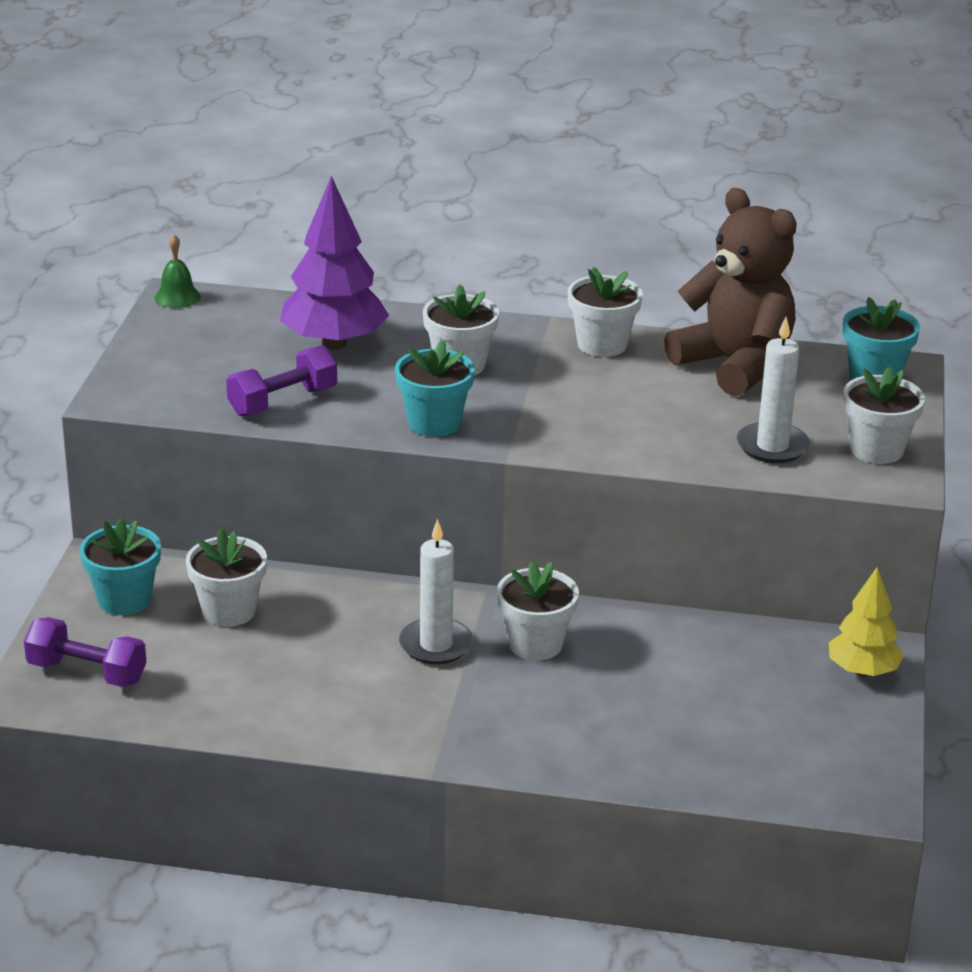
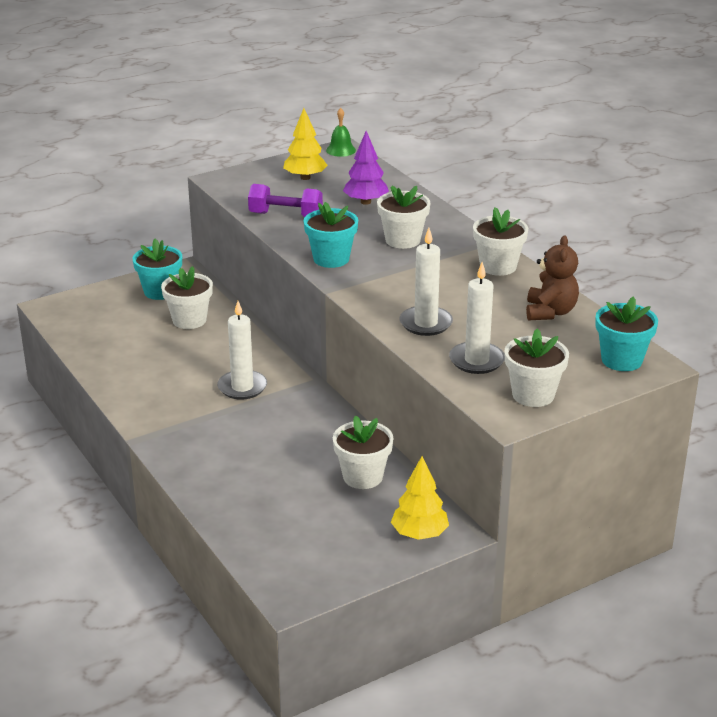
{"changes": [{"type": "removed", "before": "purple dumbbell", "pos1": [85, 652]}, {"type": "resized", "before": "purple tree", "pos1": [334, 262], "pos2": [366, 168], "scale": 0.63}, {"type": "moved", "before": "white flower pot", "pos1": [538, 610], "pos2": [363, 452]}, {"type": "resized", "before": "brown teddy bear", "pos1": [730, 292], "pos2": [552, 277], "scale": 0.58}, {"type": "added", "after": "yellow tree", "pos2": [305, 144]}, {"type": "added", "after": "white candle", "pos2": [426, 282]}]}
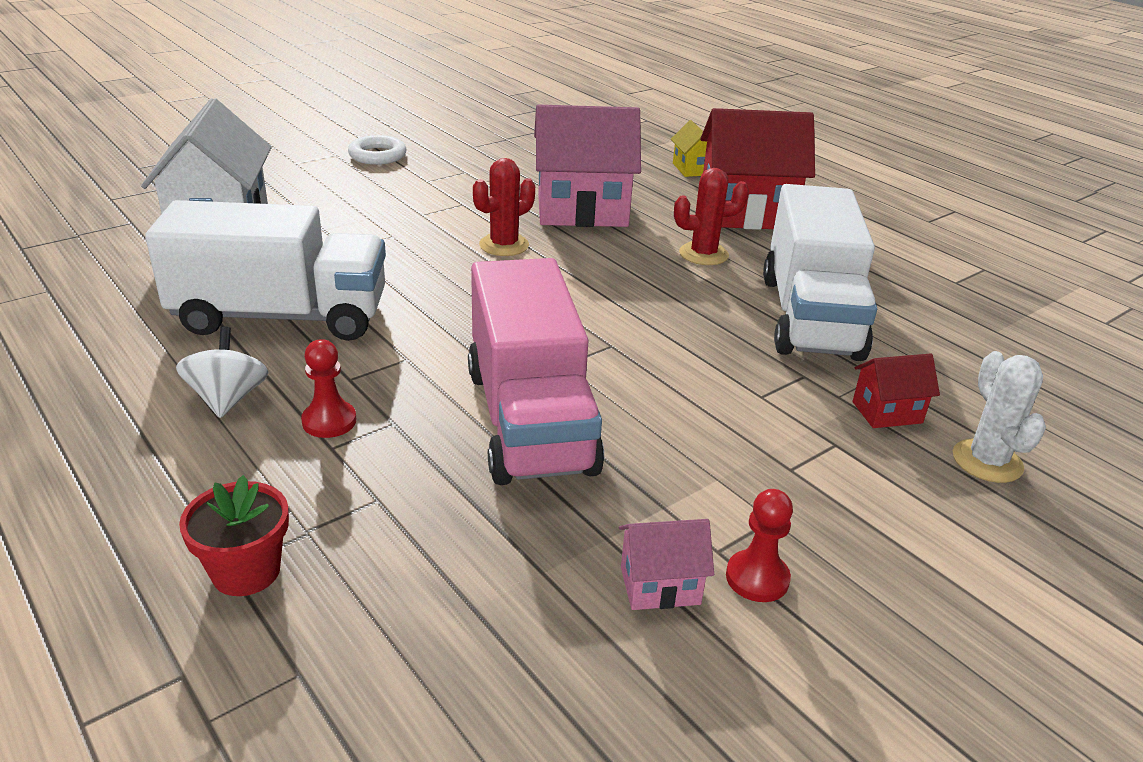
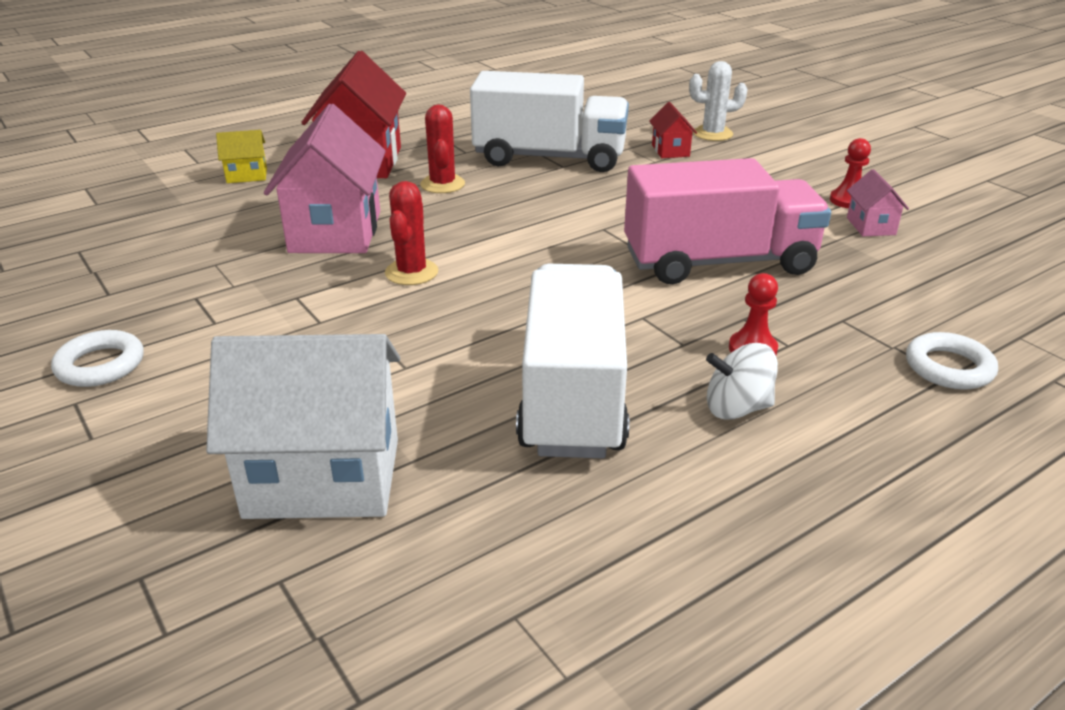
{"changes": [{"type": "replaced", "before": "red flower pot", "after": "white ring", "pos1": [234, 535], "pos2": [952, 361]}, {"type": "turned", "before": "red cactus", "pos1": [504, 207], "pos2": [411, 233], "turn": 45}]}
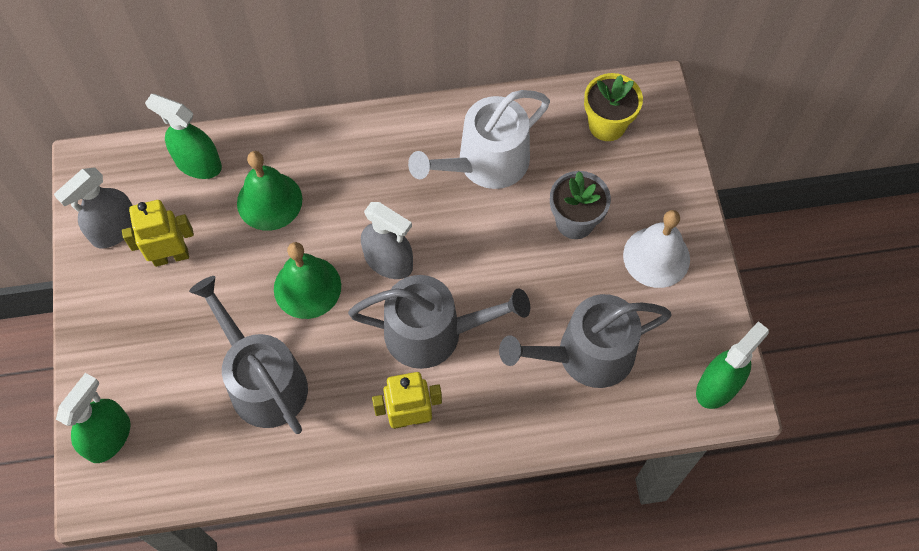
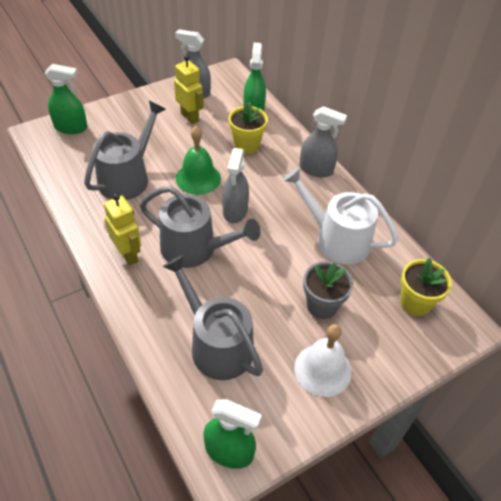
{"changes": [{"type": "replaced", "before": "green bell", "after": "yellow flower pot", "pos1": [269, 191], "pos2": [248, 128]}, {"type": "turned", "before": "grey watering can", "pos1": [439, 322], "pos2": [200, 227], "turn": -45}, {"type": "added", "after": "grey spray bottle", "pos2": [323, 141]}]}
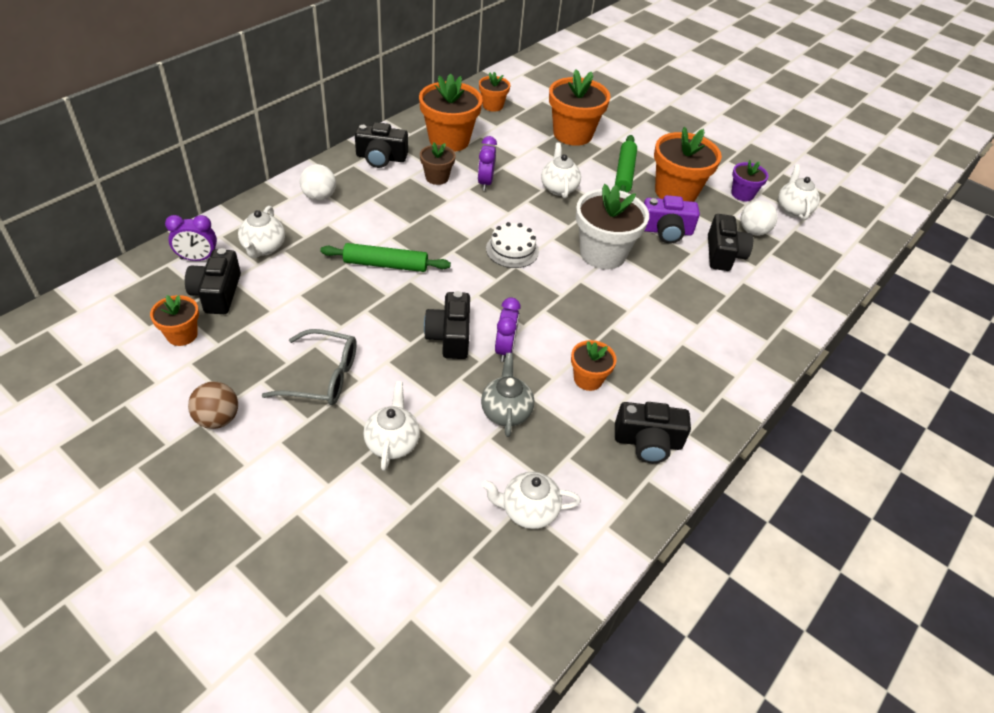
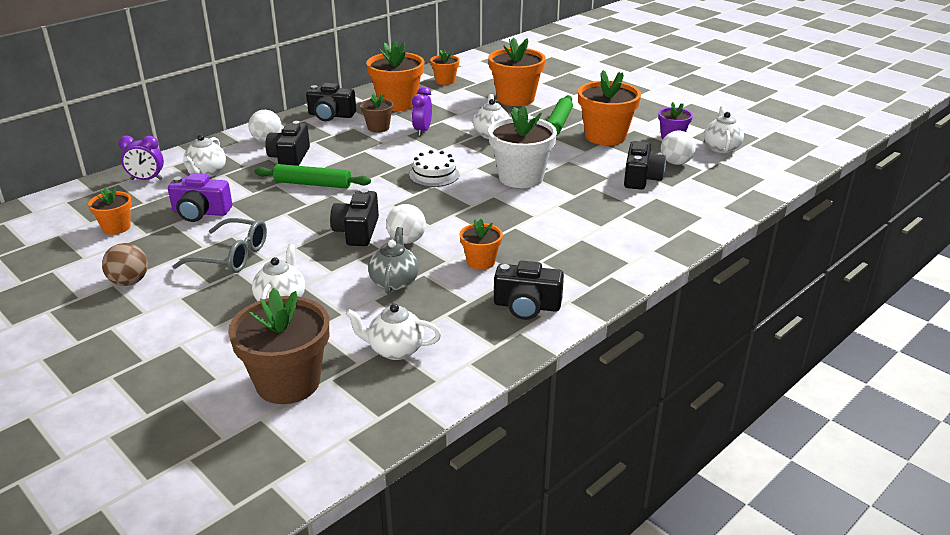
{"changes": [{"type": "moved", "before": "black camera", "pos1": [213, 281], "pos2": [287, 143]}, {"type": "replaced", "before": "purple clock", "after": "white ball", "pos1": [508, 329], "pos2": [406, 224]}, {"type": "moved", "before": "purple camera", "pos1": [672, 219], "pos2": [200, 197]}, {"type": "added", "after": "brown flower pot", "pos2": [278, 346]}]}
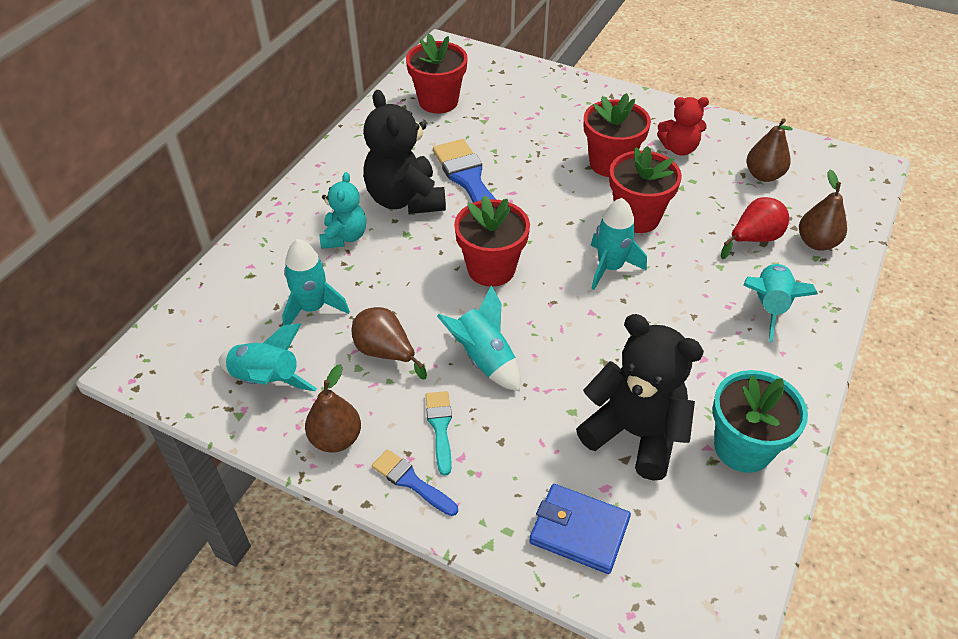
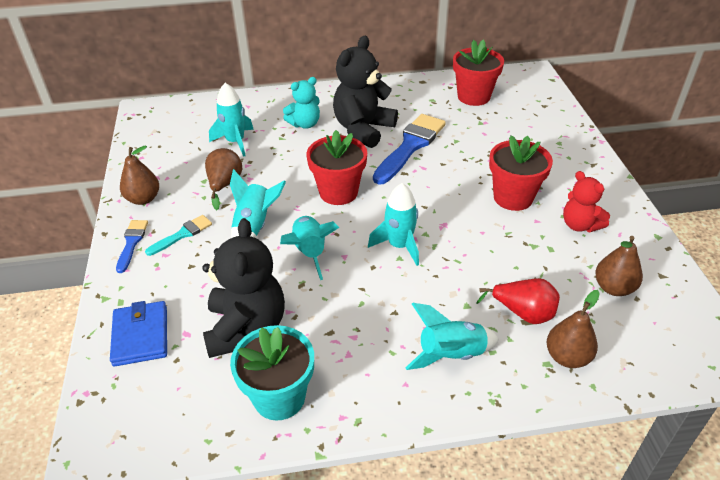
{"changes": [{"type": "moved", "before": "turquoise rocket", "pos1": [268, 357], "pos2": [310, 248]}, {"type": "removed", "before": "red flower pot", "pos1": [645, 189]}]}
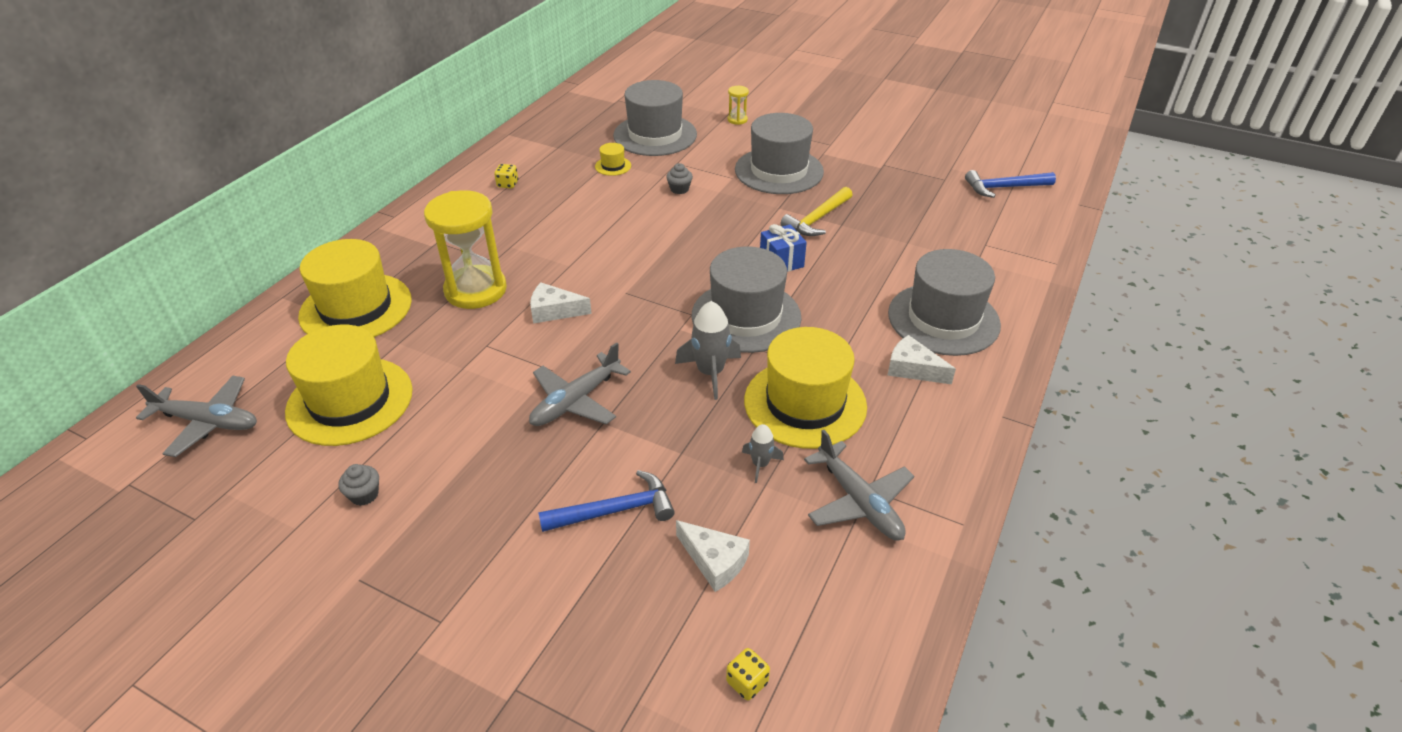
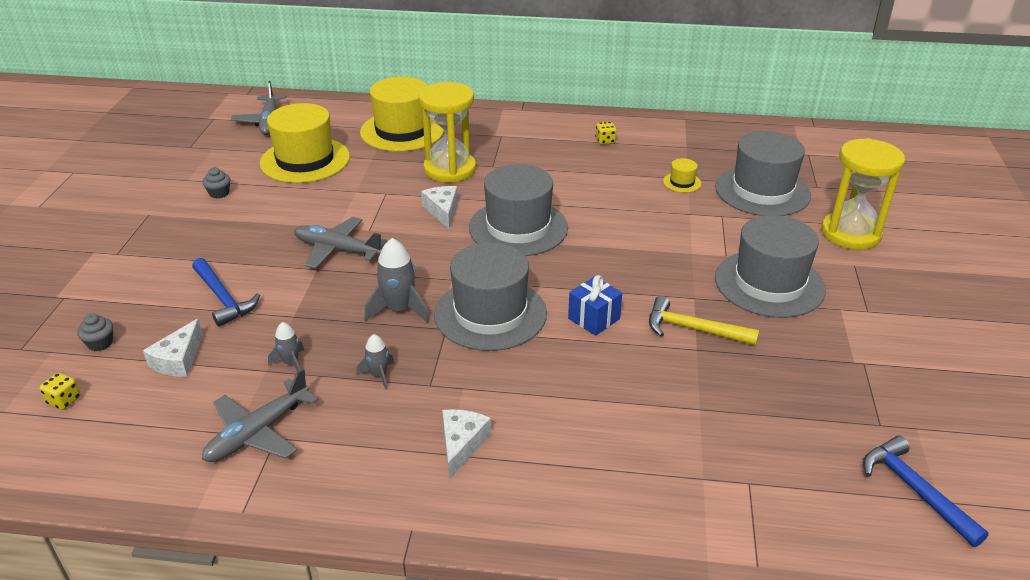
{"changes": [{"type": "moved", "before": "grey cupcake", "pos1": [679, 178], "pos2": [95, 332]}, {"type": "resized", "before": "yellow hourglass", "pos1": [738, 105], "pos2": [863, 194], "scale": 2.34}, {"type": "replaced", "before": "yellow hat", "after": "grey rocket", "pos1": [805, 388], "pos2": [375, 362]}, {"type": "moved", "before": "grey hat", "pos1": [944, 302], "pos2": [518, 210]}]}
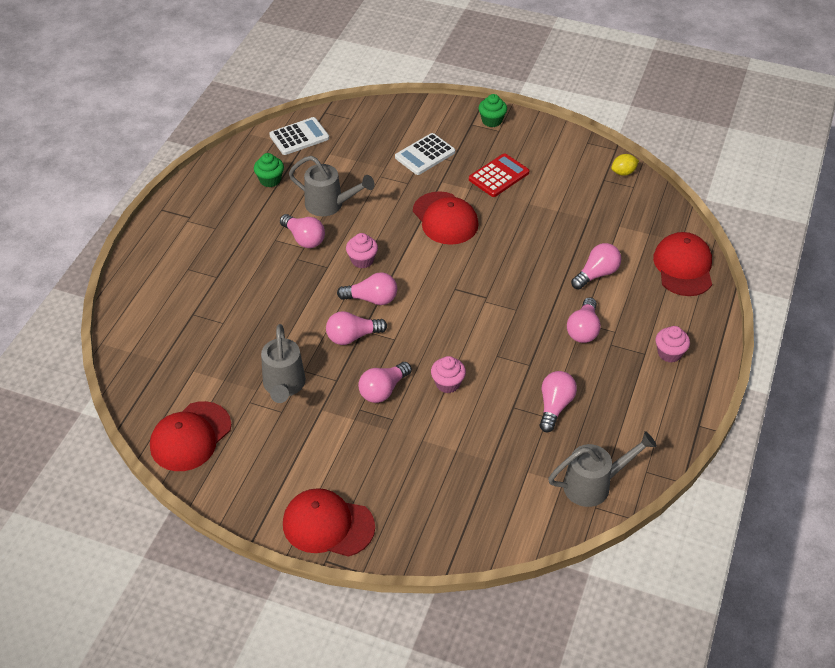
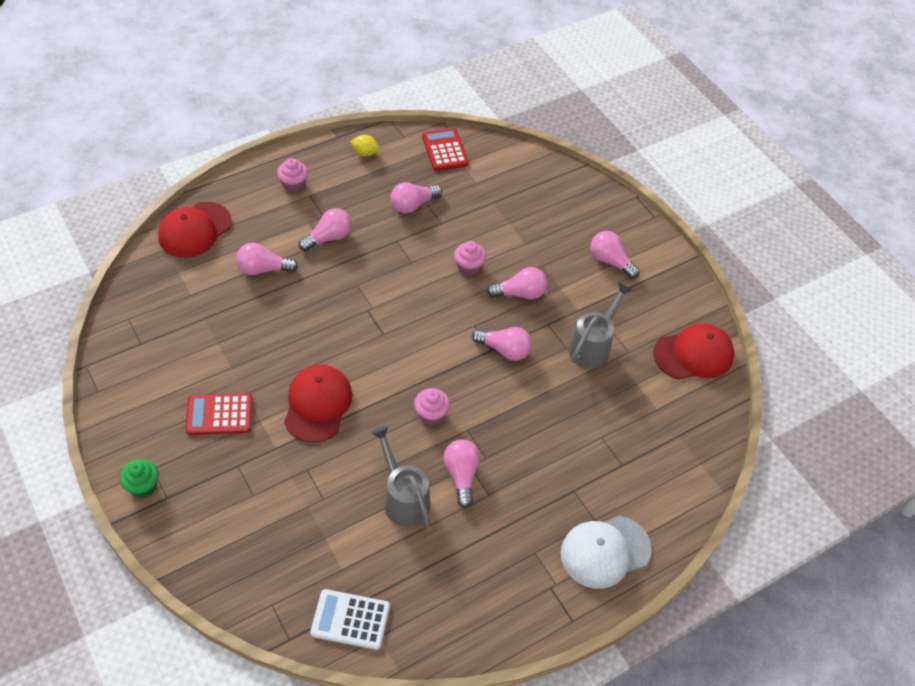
{"changes": [{"type": "removed", "before": "green cupcake", "pos1": [269, 170]}, {"type": "removed", "before": "red cap", "pos1": [329, 522]}, {"type": "moved", "before": "pink light bulb", "pos1": [367, 288], "pos2": [615, 255]}, {"type": "removed", "before": "white calculator", "pos1": [425, 154]}, {"type": "replaced", "before": "grey watering can", "after": "red calculator", "pos1": [602, 469], "pos2": [445, 149]}, {"type": "moved", "before": "yellow lemon", "pos1": [625, 165], "pos2": [364, 145]}, {"type": "added", "after": "white cap", "pos2": [606, 552]}]}
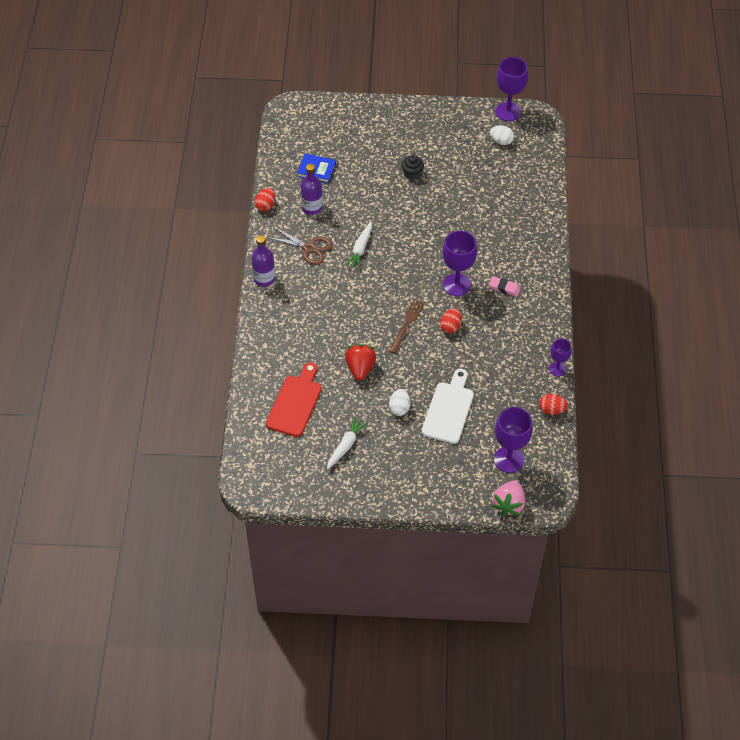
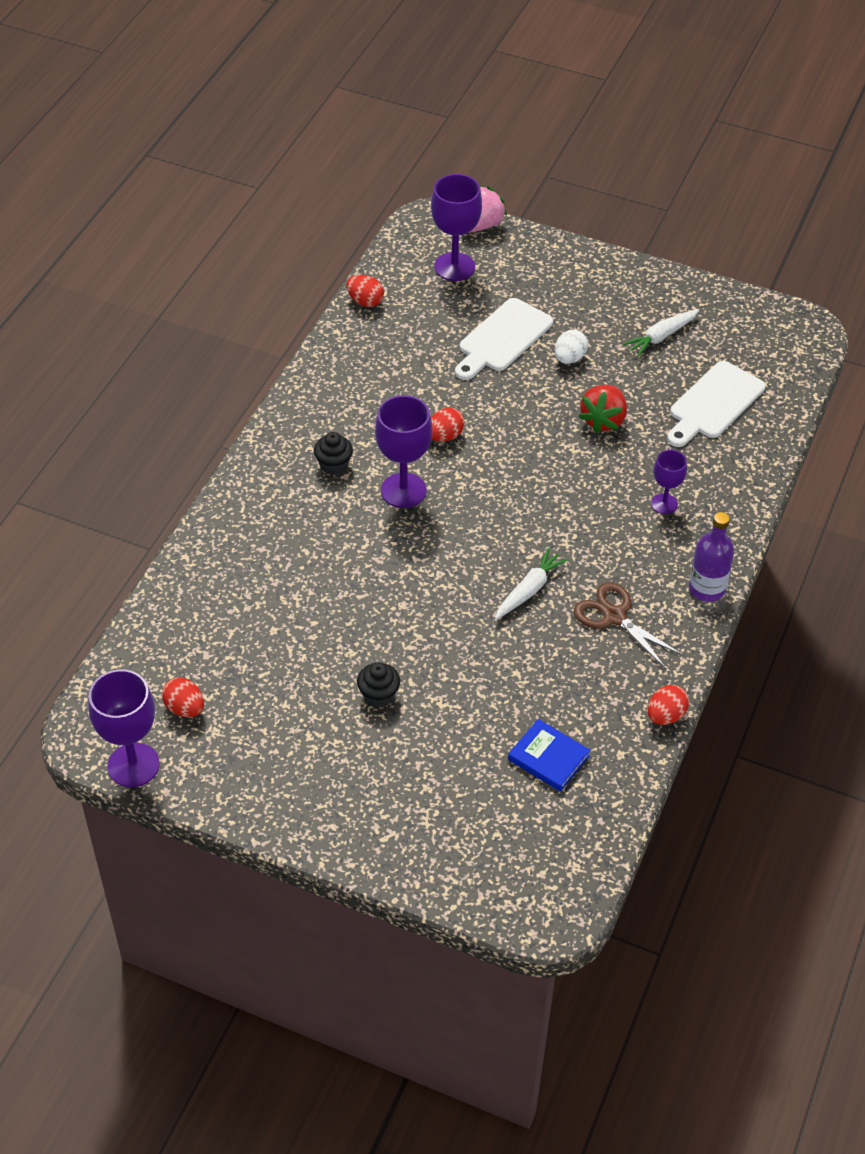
{"changes": [{"type": "recoloured", "before": "red cutting board", "after": "white cutting board", "pos1": [294, 399], "pos2": [716, 404]}, {"type": "removed", "before": "purple bottle", "pos1": [312, 189]}, {"type": "removed", "before": "brown fork", "pos1": [407, 326]}, {"type": "replaced", "before": "pink eraser", "after": "black cupcake", "pos1": [505, 286], "pos2": [333, 453]}, {"type": "recoloured", "before": "white egg", "after": "red egg", "pos1": [502, 135], "pos2": [183, 697]}, {"type": "moved", "before": "purple goblet", "pos1": [560, 357], "pos2": [669, 482]}]}
